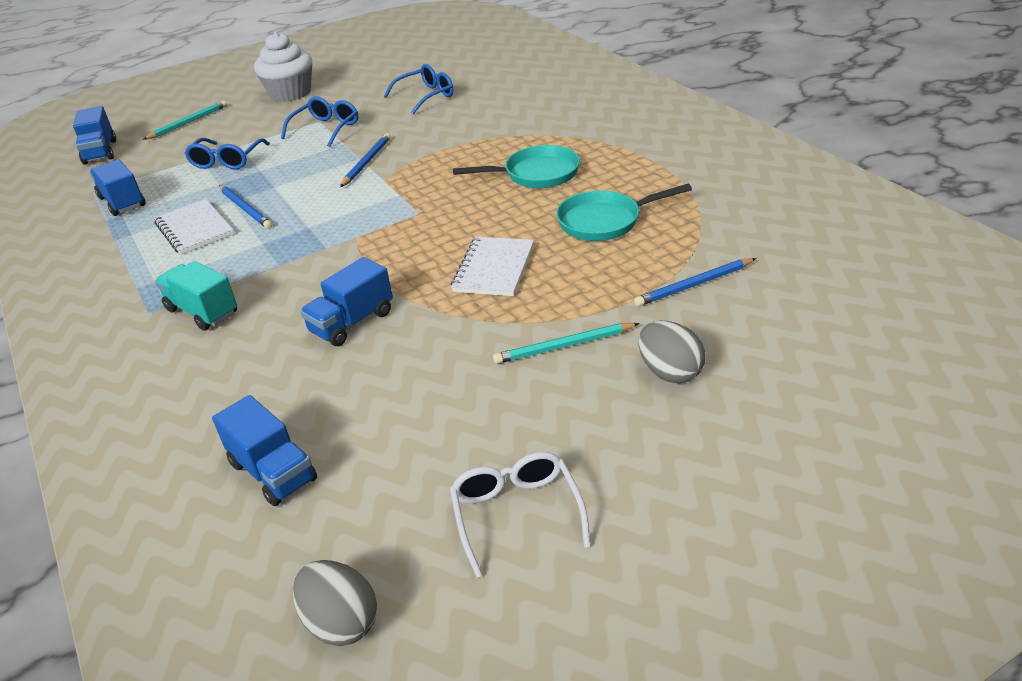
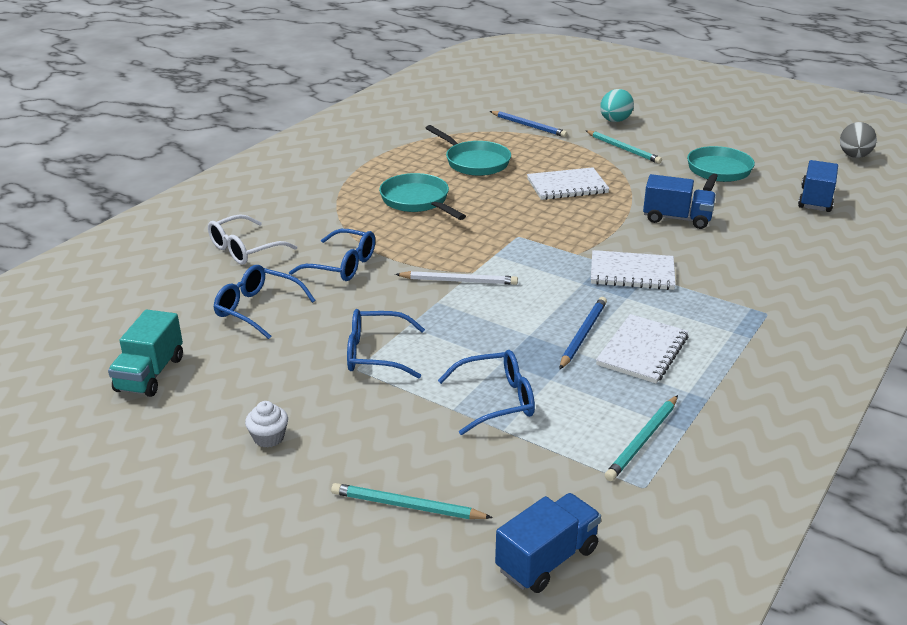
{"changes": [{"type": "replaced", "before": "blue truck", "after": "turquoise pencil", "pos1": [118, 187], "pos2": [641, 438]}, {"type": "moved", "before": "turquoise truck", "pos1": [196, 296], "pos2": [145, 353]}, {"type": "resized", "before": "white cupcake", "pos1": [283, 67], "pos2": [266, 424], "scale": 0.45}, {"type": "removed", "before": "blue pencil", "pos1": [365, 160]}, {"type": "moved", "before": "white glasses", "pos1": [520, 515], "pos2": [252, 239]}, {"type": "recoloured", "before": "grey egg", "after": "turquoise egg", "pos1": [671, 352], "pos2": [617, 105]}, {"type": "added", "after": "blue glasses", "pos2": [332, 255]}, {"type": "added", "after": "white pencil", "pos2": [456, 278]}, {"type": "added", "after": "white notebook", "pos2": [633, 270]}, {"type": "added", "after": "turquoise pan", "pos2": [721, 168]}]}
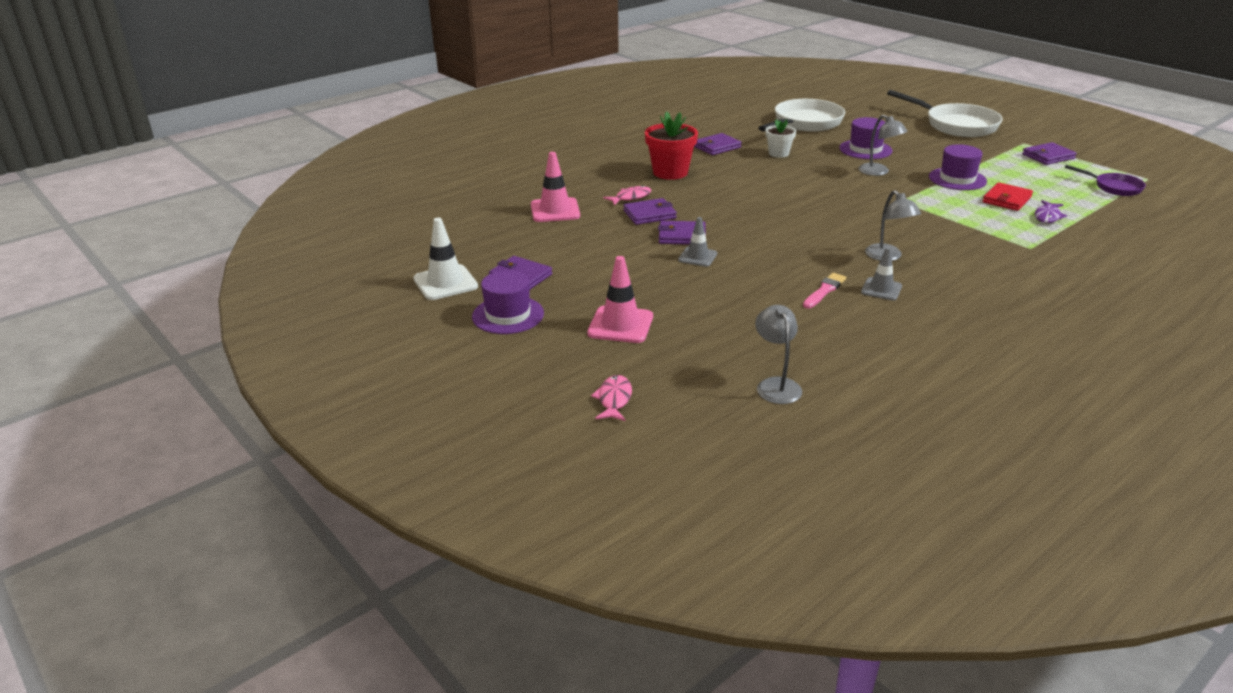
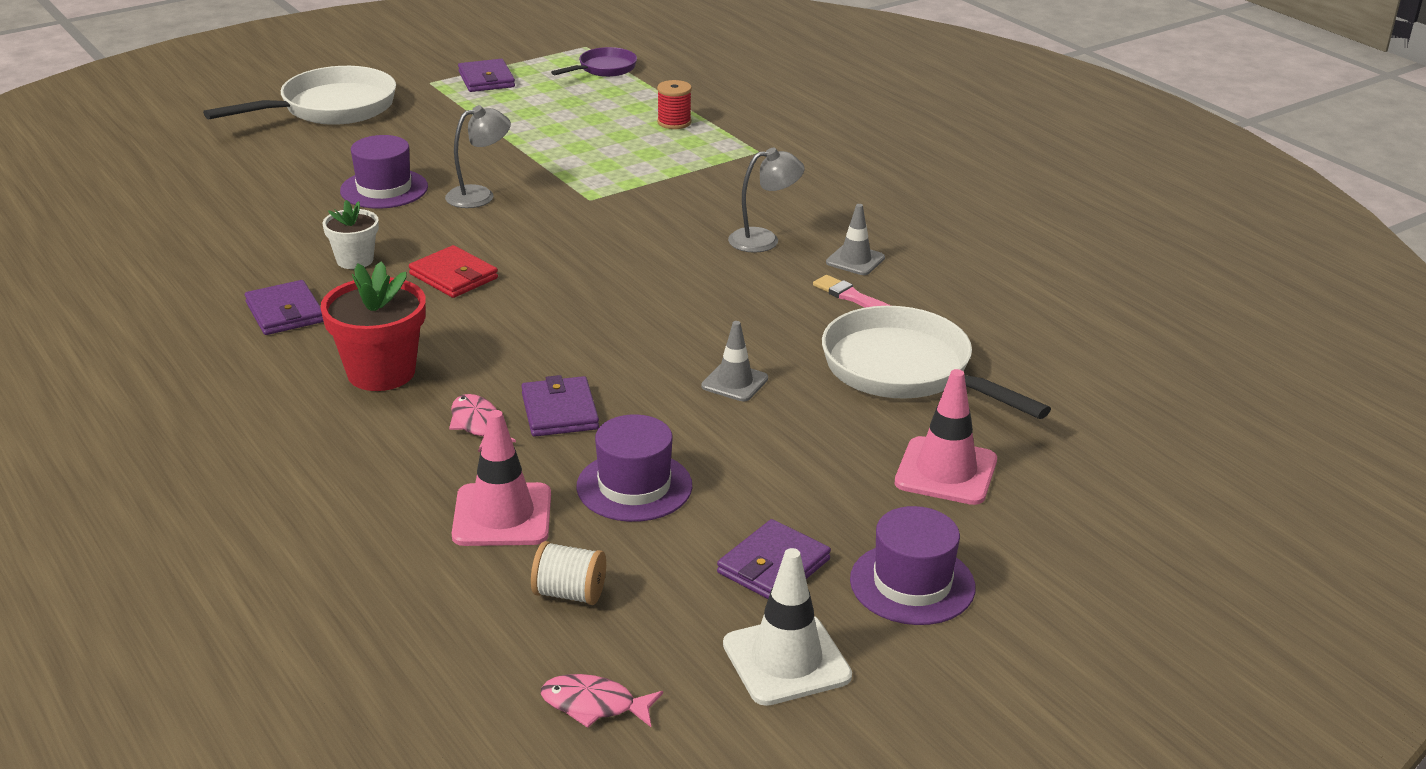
{"changes": [{"type": "moved", "before": "pink fish", "pos1": [611, 398], "pos2": [602, 701]}, {"type": "removed", "before": "purple wallet", "pos1": [682, 233]}, {"type": "removed", "before": "grey lamp", "pos1": [778, 354]}, {"type": "moved", "before": "white pan", "pos1": [801, 115], "pos2": [936, 362]}, {"type": "moved", "before": "purple hat", "pos1": [958, 167], "pos2": [634, 468]}, {"type": "moved", "before": "red wallet", "pos1": [1007, 196], "pos2": [453, 271]}, {"type": "replaced", "before": "purple fish", "after": "red spool", "pos1": [1051, 211], "pos2": [674, 104]}, {"type": "added", "after": "white spool", "pos2": [568, 573]}]}
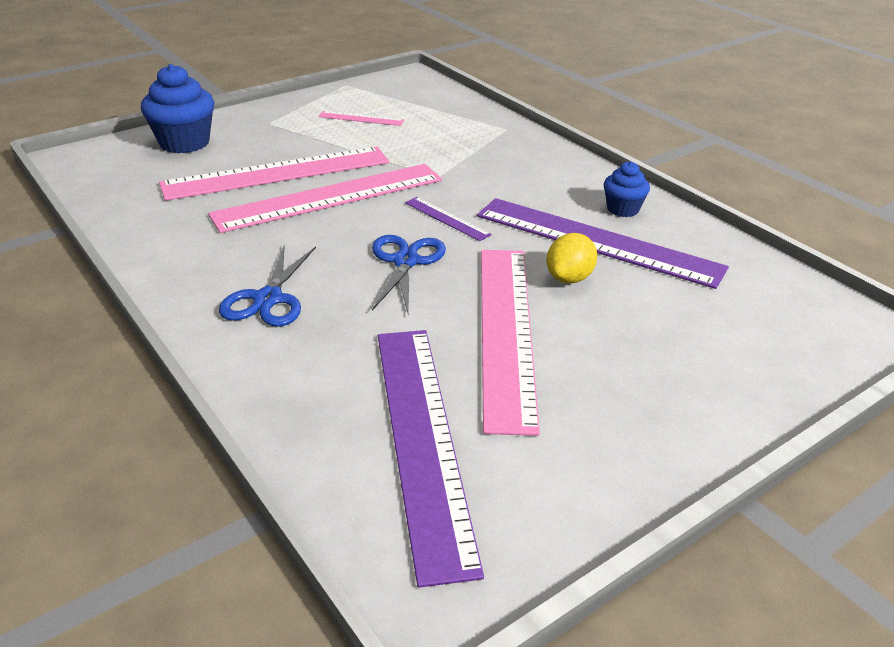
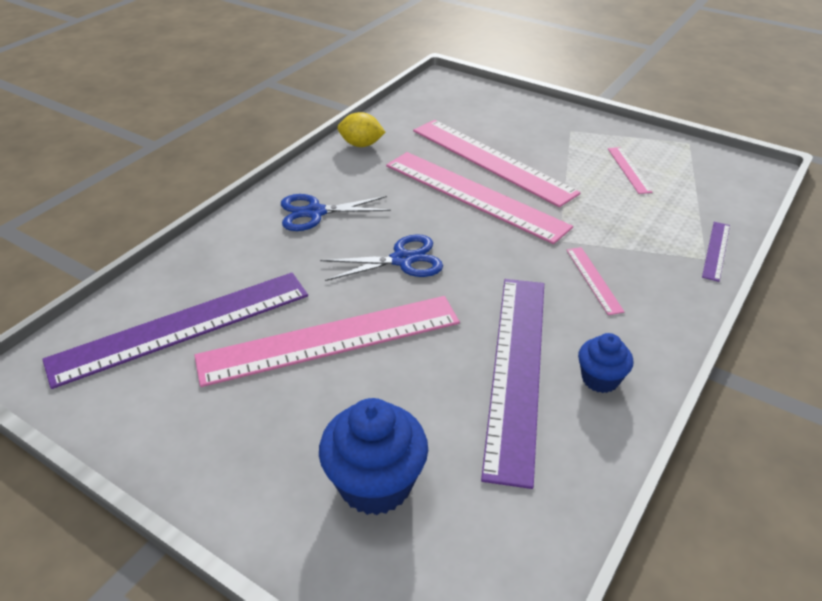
{"changes": [{"type": "moved", "before": "blue cupcake", "pos1": [178, 108], "pos2": [373, 456]}, {"type": "moved", "before": "purple ruler", "pos1": [448, 219], "pos2": [716, 252]}, {"type": "moved", "before": "yellow lemon", "pos1": [572, 258], "pos2": [362, 129]}, {"type": "added", "after": "pink ruler", "pos2": [595, 281]}]}
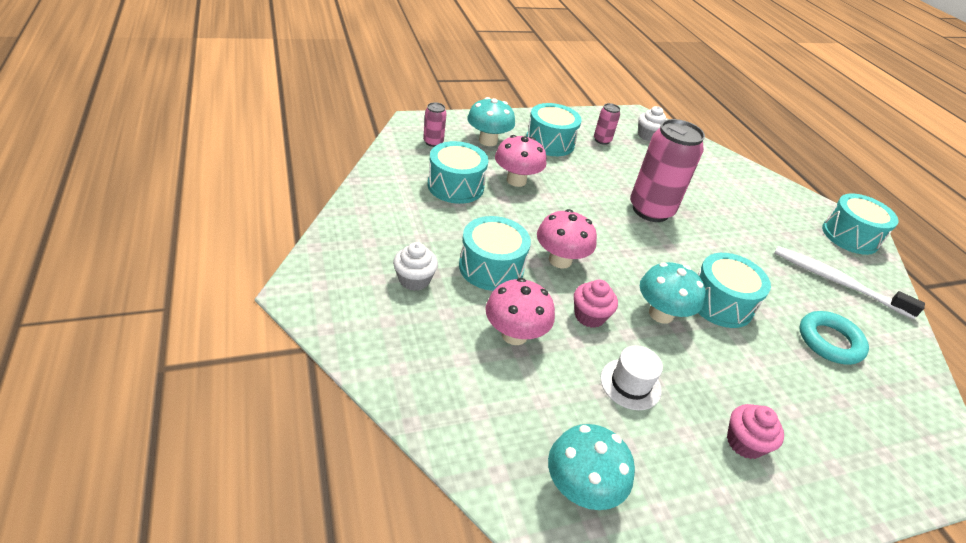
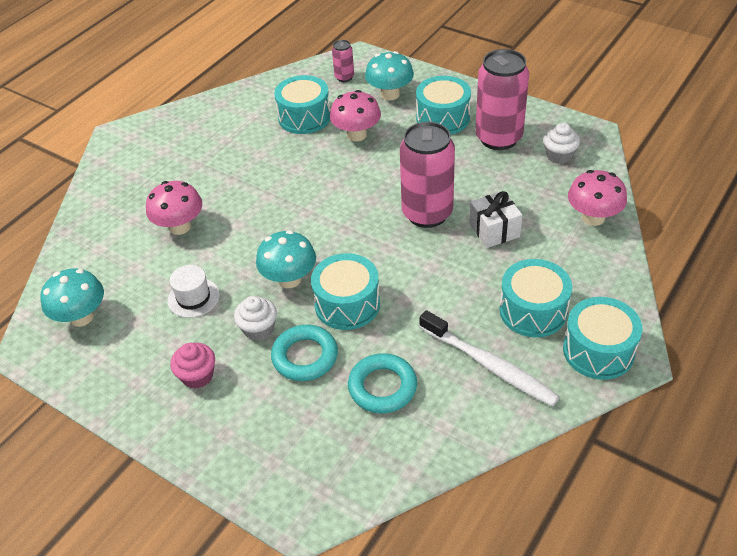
{"changes": [{"type": "moved", "before": "white cupcake", "pos1": [415, 266], "pos2": [255, 318]}, {"type": "moved", "before": "turquoise drum", "pos1": [495, 253], "pos2": [535, 298]}, {"type": "moved", "before": "pink mushroom", "pos1": [567, 239], "pos2": [597, 198]}, {"type": "removed", "before": "pink cupcake", "pos1": [596, 304]}, {"type": "resized", "before": "pink can", "pos1": [607, 124], "pos2": [502, 99], "scale": 2.16}, {"type": "turned", "before": "white toothbrush", "pos1": [849, 282], "pos2": [490, 358], "turn": 135}, {"type": "added", "after": "turquoise ring", "pos2": [304, 353]}, {"type": "added", "after": "white gift", "pos2": [495, 219]}]}
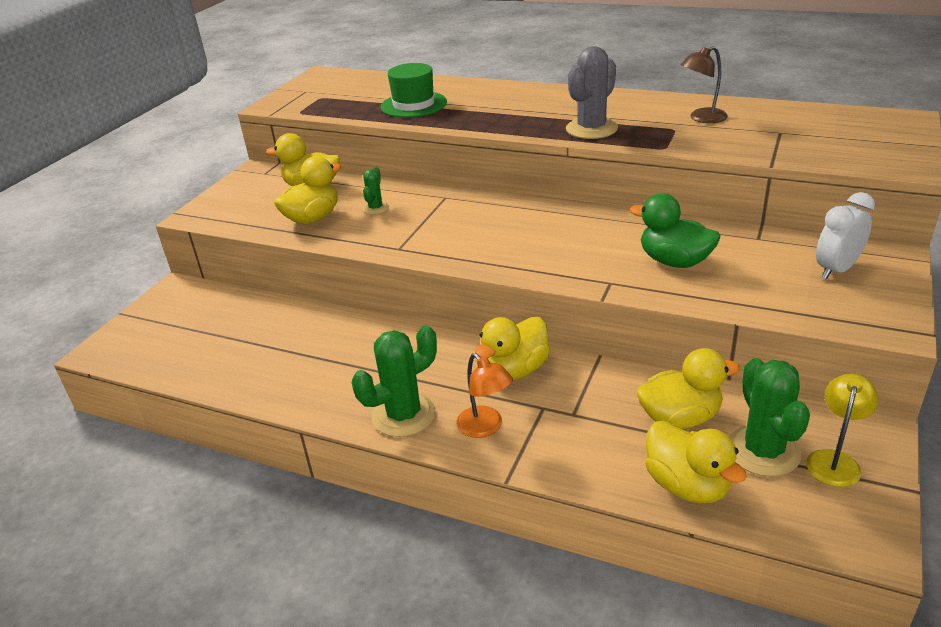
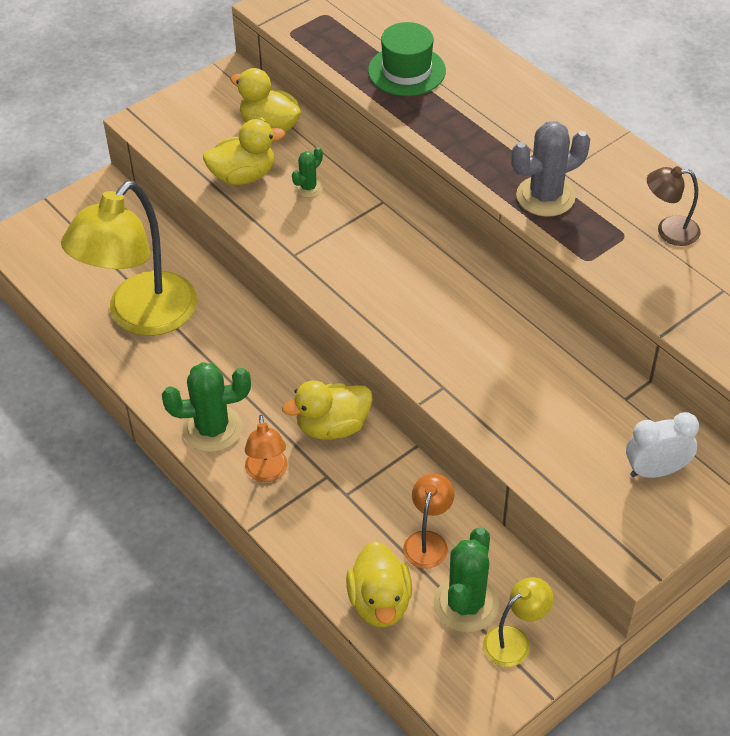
{"changes": [{"type": "removed", "before": "green duck", "pos1": [675, 230]}, {"type": "replaced", "before": "yellow duck", "after": "orange lamp", "pos1": [688, 388], "pos2": [428, 521]}, {"type": "added", "after": "yellow lamp", "pos2": [129, 258]}]}
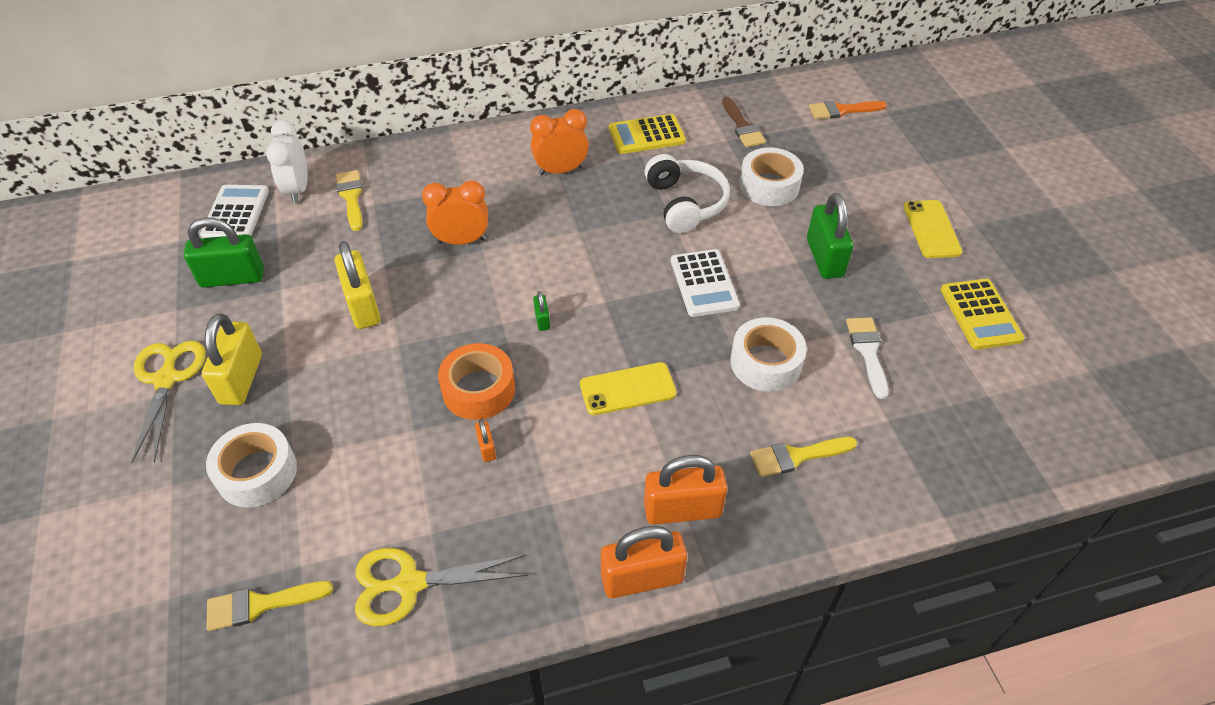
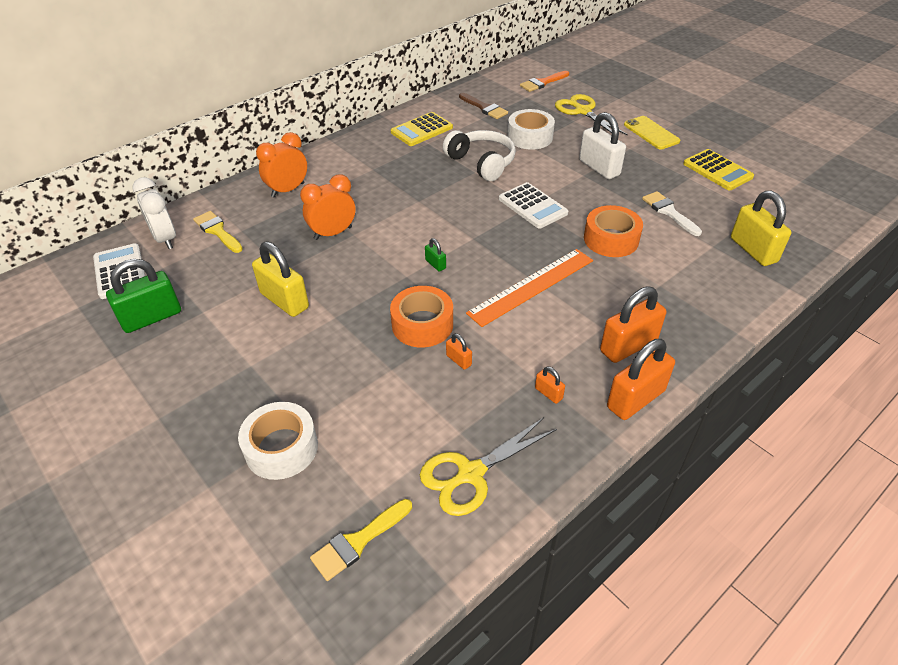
{"changes": [{"type": "moved", "before": "yellow scissors", "pos1": [168, 402], "pos2": [591, 116]}, {"type": "moved", "before": "yellow padlock", "pos1": [232, 359], "pos2": [761, 228]}, {"type": "moved", "before": "orange clock", "pos1": [559, 142], "pos2": [281, 164]}, {"type": "replaced", "before": "yellow phone", "after": "orange ruler", "pos1": [628, 388], "pos2": [529, 288]}, {"type": "recoloured", "before": "white tape", "after": "orange tape", "pos1": [768, 354], "pos2": [613, 231]}, {"type": "removed", "before": "yellow brush", "pos1": [803, 457]}, {"type": "recoloured", "before": "green padlock", "after": "white padlock", "pos1": [830, 236], "pos2": [602, 145]}, {"type": "added", "after": "orange padlock", "pos2": [550, 385]}]}
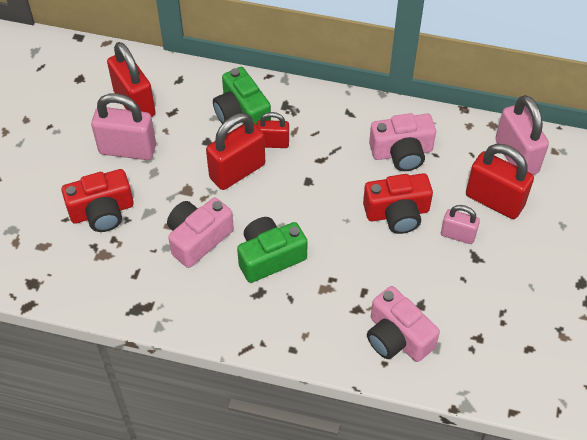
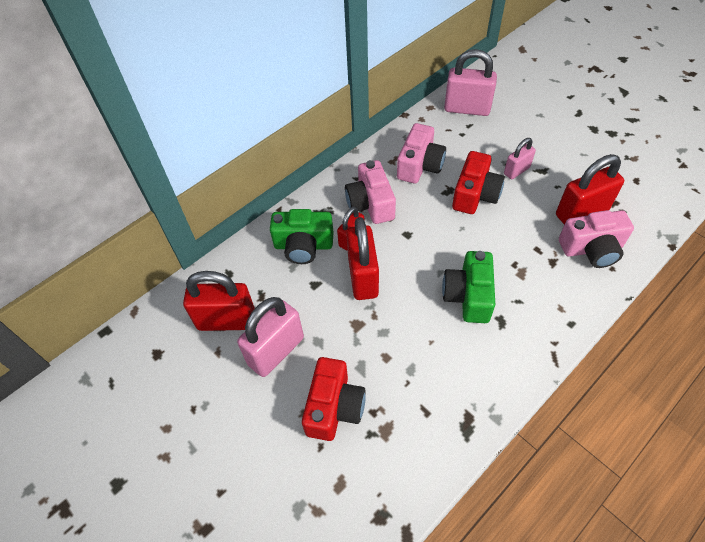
{"changes": [{"type": "moved", "before": "pink camera", "pos1": [200, 232], "pos2": [370, 192]}, {"type": "moved", "before": "red padlock", "pos1": [500, 181], "pos2": [590, 189]}]}
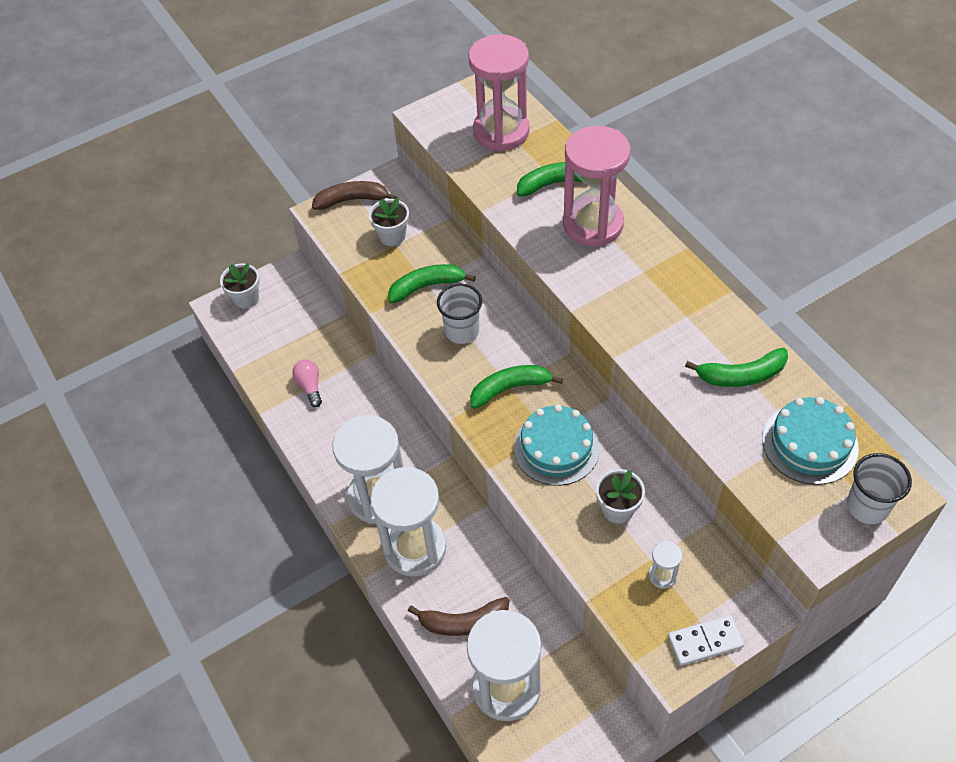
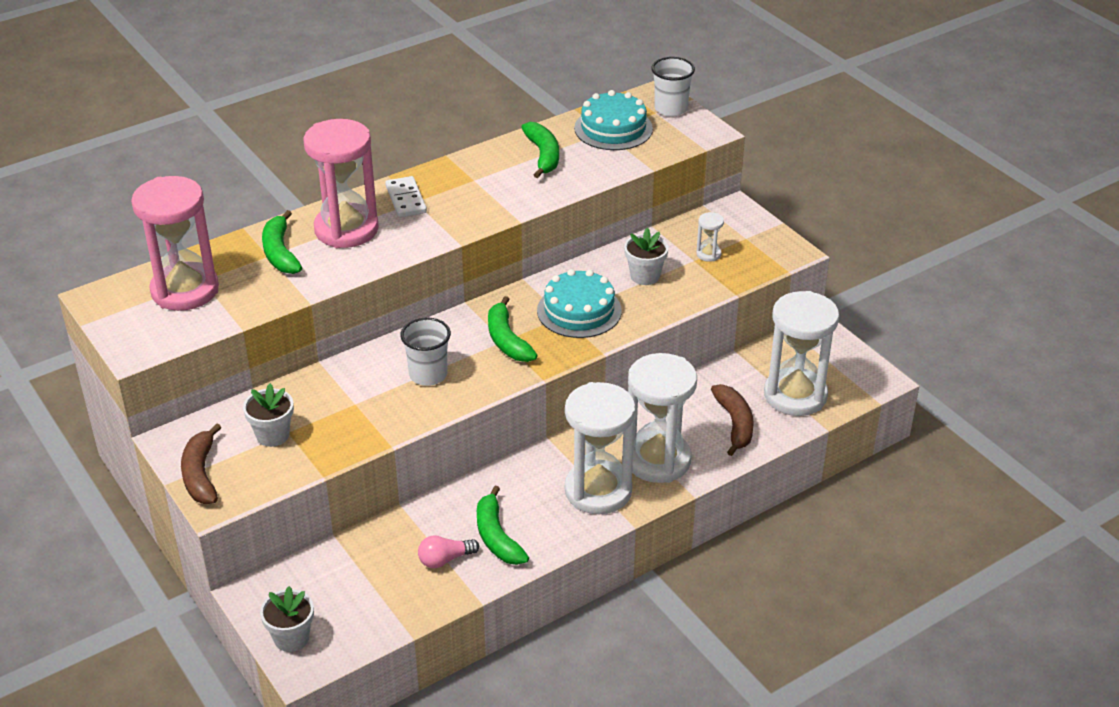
{"changes": [{"type": "moved", "before": "green banana", "pos1": [432, 283], "pos2": [503, 525]}, {"type": "moved", "before": "white domino", "pos1": [706, 640], "pos2": [406, 196]}]}
